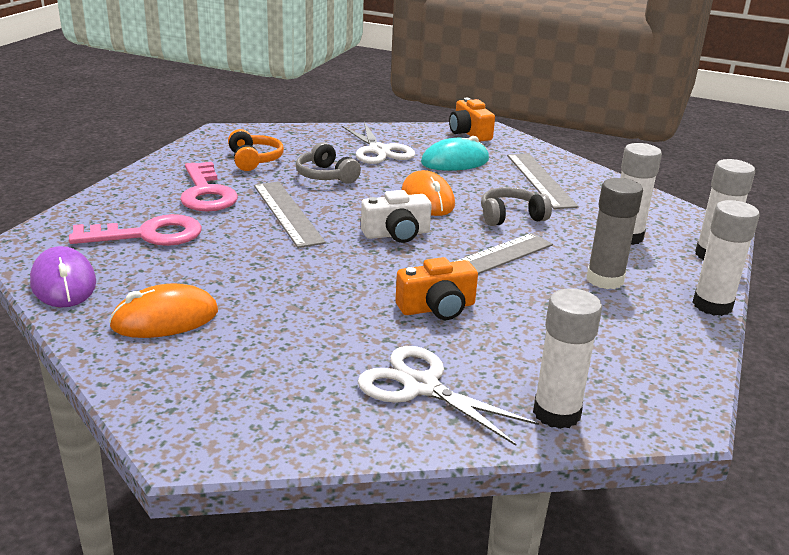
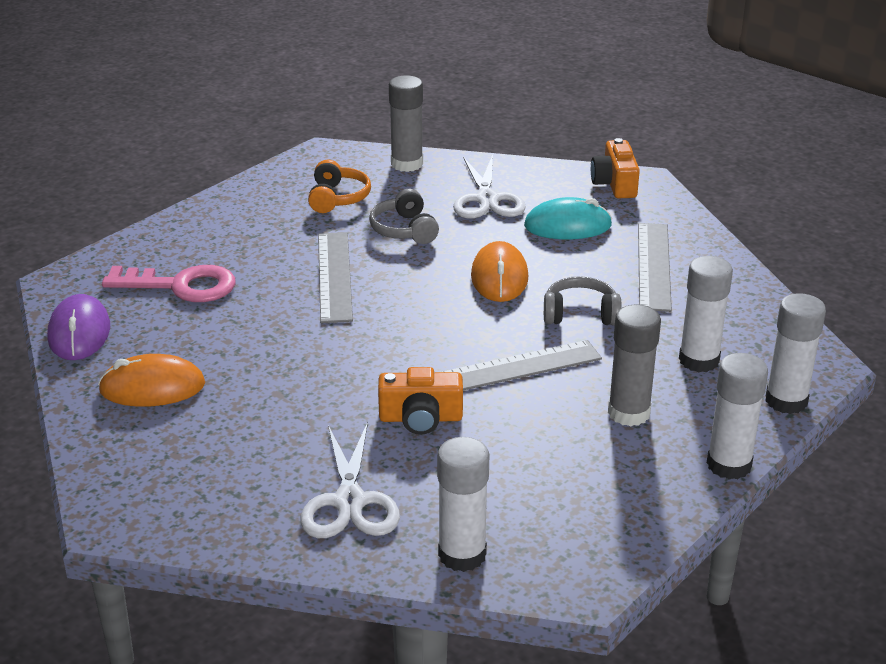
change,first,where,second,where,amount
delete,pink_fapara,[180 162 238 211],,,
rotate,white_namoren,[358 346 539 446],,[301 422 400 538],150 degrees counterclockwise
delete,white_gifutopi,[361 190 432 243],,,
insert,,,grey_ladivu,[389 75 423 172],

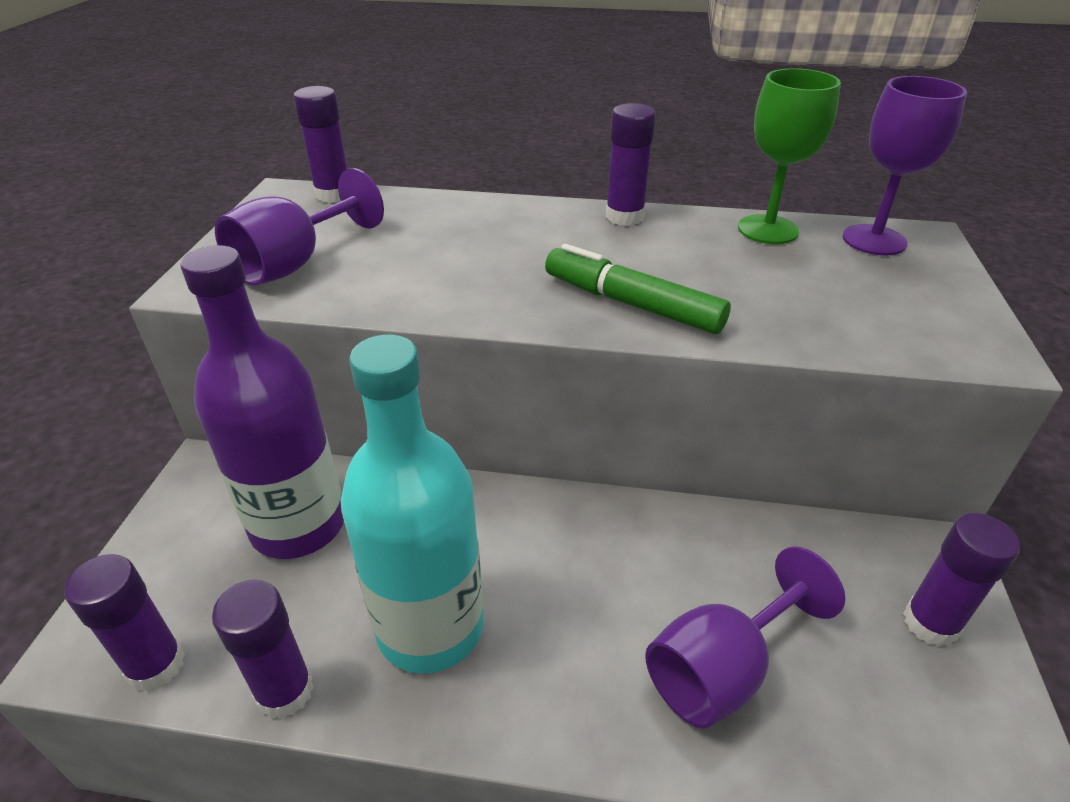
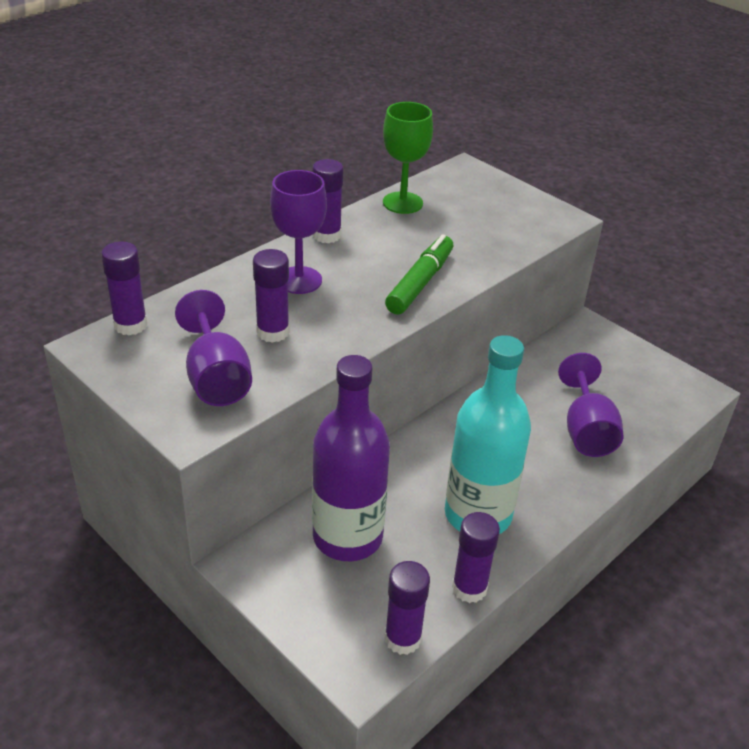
change,first,where,second,where,amount
rotate,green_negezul,[545 244 731 334],,[385 234 453 315],135 degrees clockwise
move,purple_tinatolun,[842 76 967 255],,[270 170 327 294],
move,purple_ladivu,[903 513 1020 647],,[253 249 289 343],

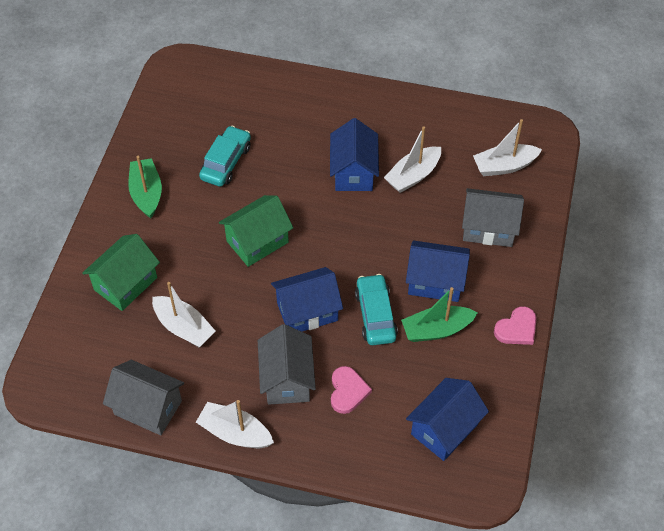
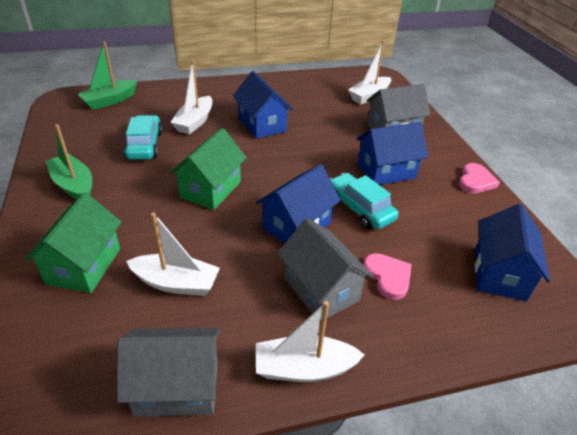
change,first,where,second,where,amount
move,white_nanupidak,[384 126 441 193],,[170 60 212 134],
move,green_nanupidak,[401 287 478 342],,[77 42 137 110],

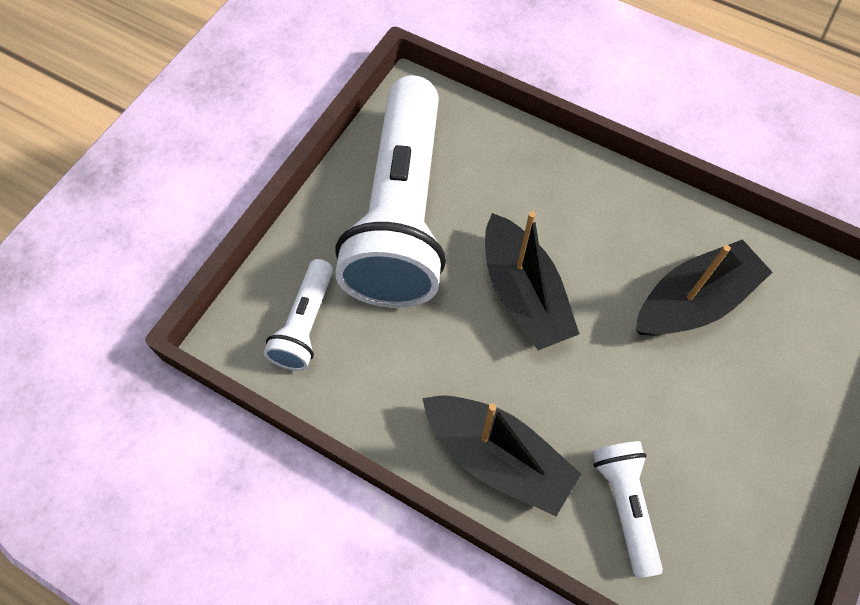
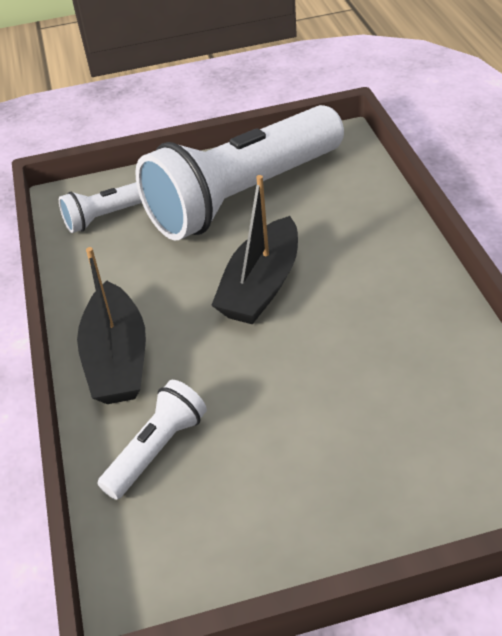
change,first,where,second,where,amount
delete,black_nanupidak,[636 239 773 335],,,

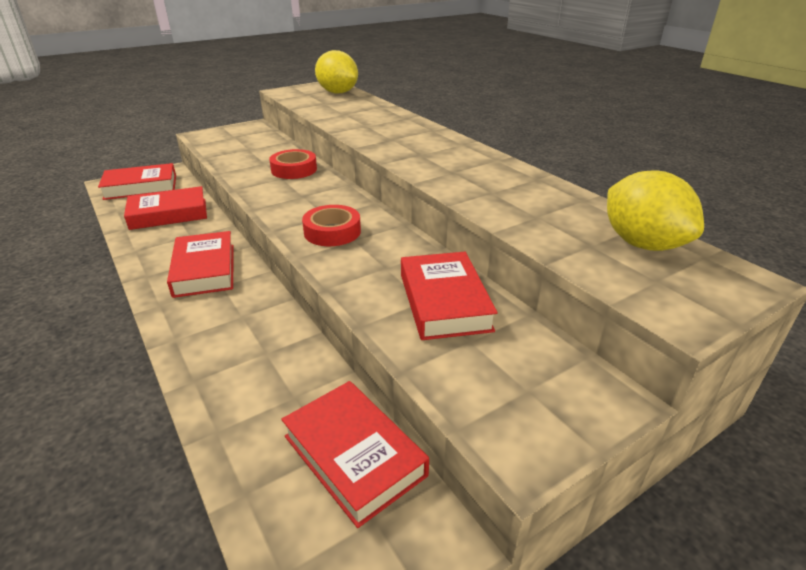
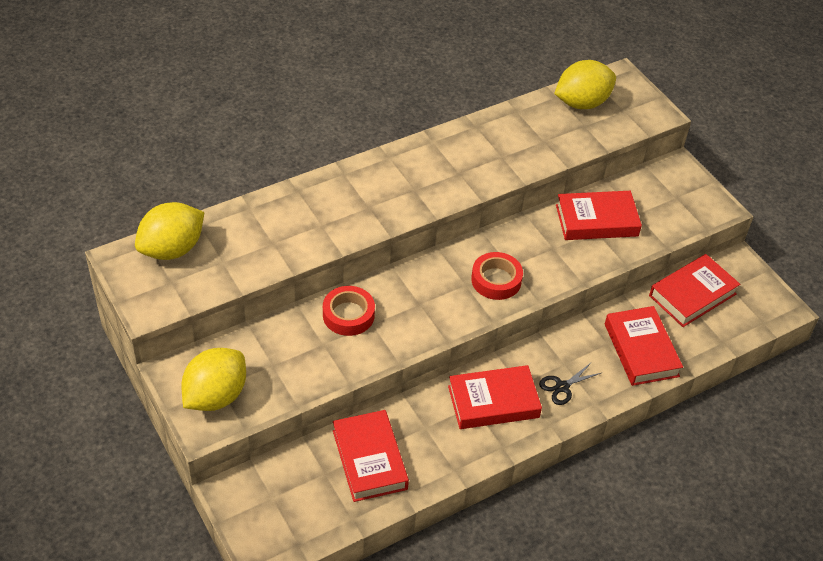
change,first,where,second,where,amount
move,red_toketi,[98 163 176 200],,[605 306 683 386],
insert,,,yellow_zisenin,[181 348 246 411],
insert,,,black_namoren,[539 362 601 405],

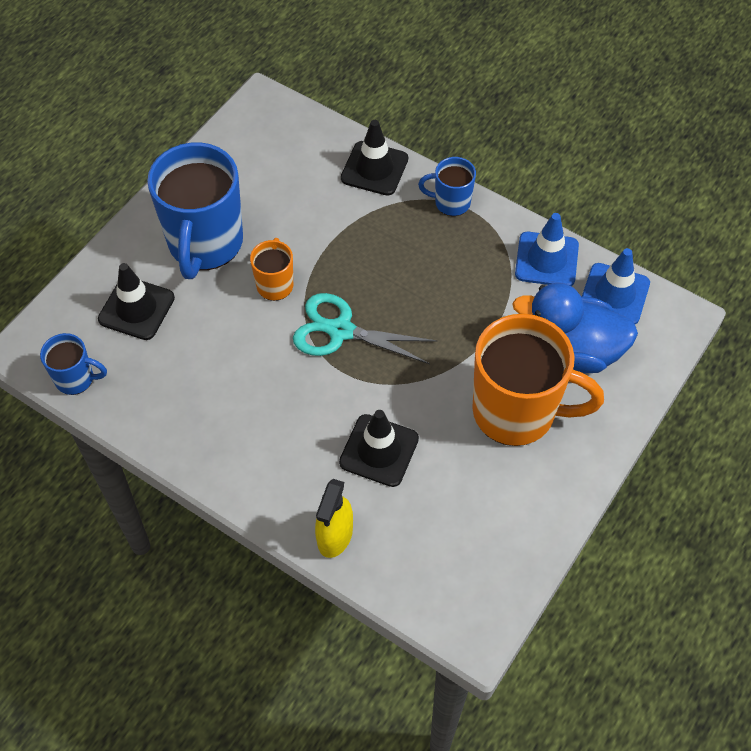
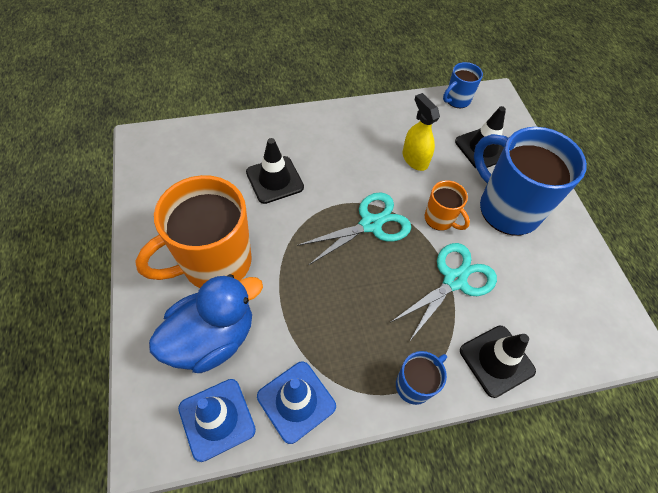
change,first,where,second,where,amount
move,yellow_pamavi,[315 479 353 558],,[403 93 440 171],
insert,,,turquoise_namoren,[391 243 497 342],

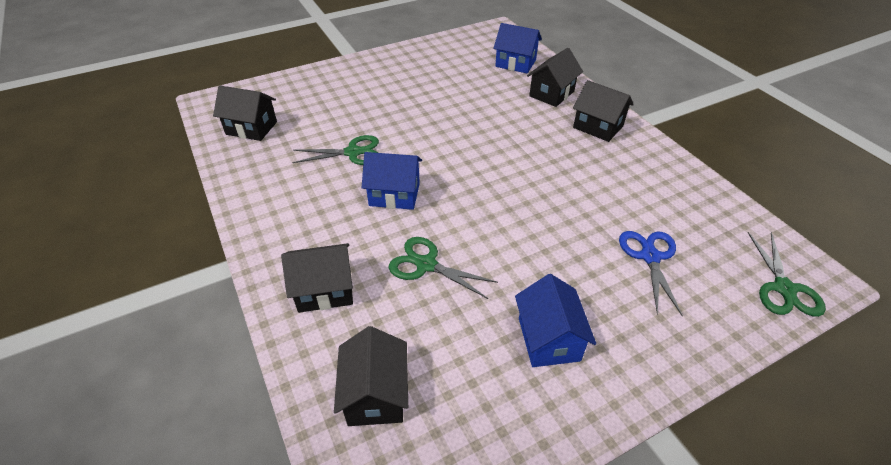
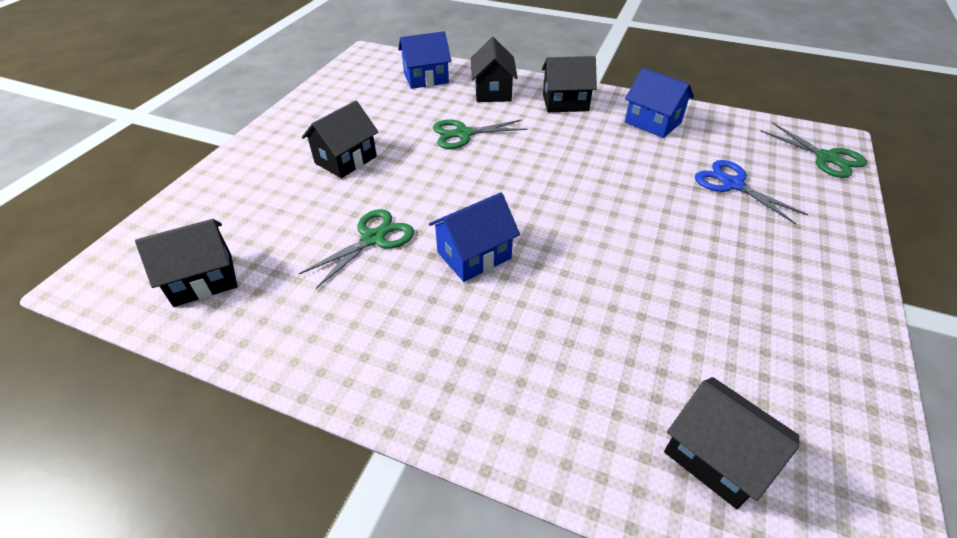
change,first,where,second,where,amount
move,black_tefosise,[281 243 353 313],,[302 101 378 178],
move,green_namoren,[389 237 498 299],,[433 119 528 149],
move,blue_tefosise,[515 274 596 367],,[625 68 694 138],

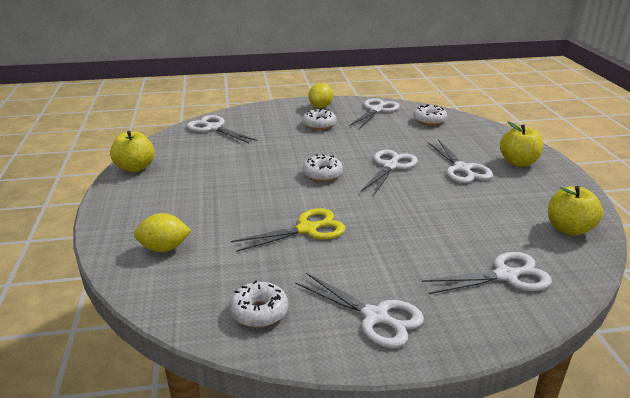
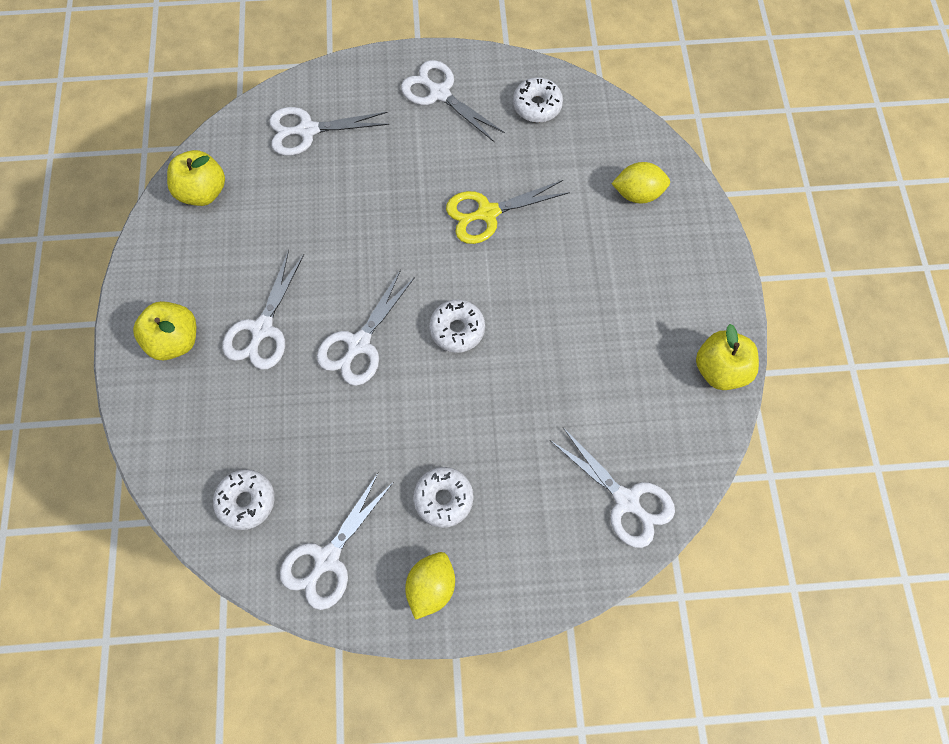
change,first,where,second,where,amount
rotate,white_namoren,[428 139 493 183],,[222 250 304 370],150 degrees counterclockwise

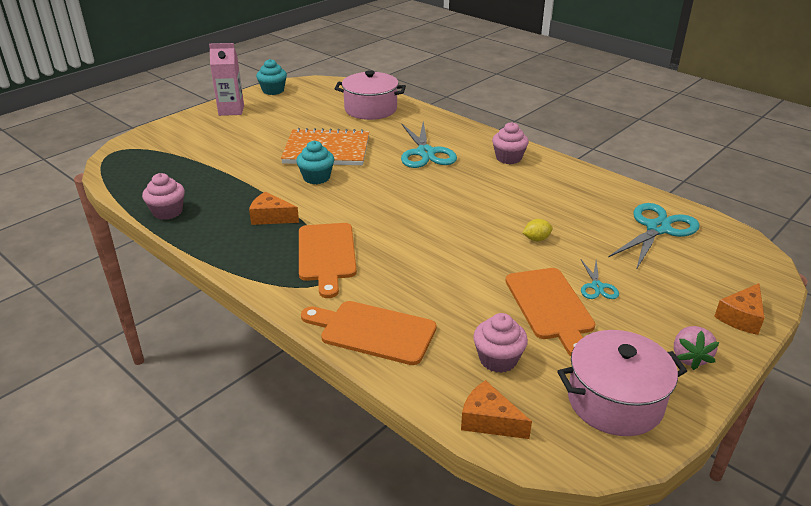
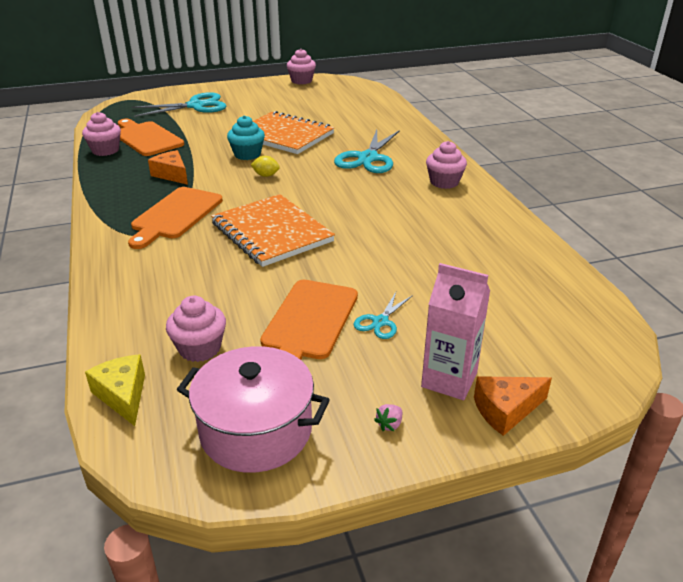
change,first,where,second,where,amount
move,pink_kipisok,[209 43 244 116],,[421 263 490 400],
recolor,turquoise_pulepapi,[256 59 287 95],pink_pulepapi,[287 49 316 84],
move,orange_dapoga,[301 301 437 365],,[118 119 184 156],
delete,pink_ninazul,[335 70 406 120],,,
recolor,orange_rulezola,[461 380 532 439],yellow_rulezola,[85 354 145 426],
move,yellow_zisenin,[523 219 553 241],,[251 156 280 177],
move,turquoise_namoren,[608 203 700 270],,[131 92 226 117],
resize,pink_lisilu,[674 326 720 370],,[374 404 402 431],x0.52
insert,,,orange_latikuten,[211 194 335 267],

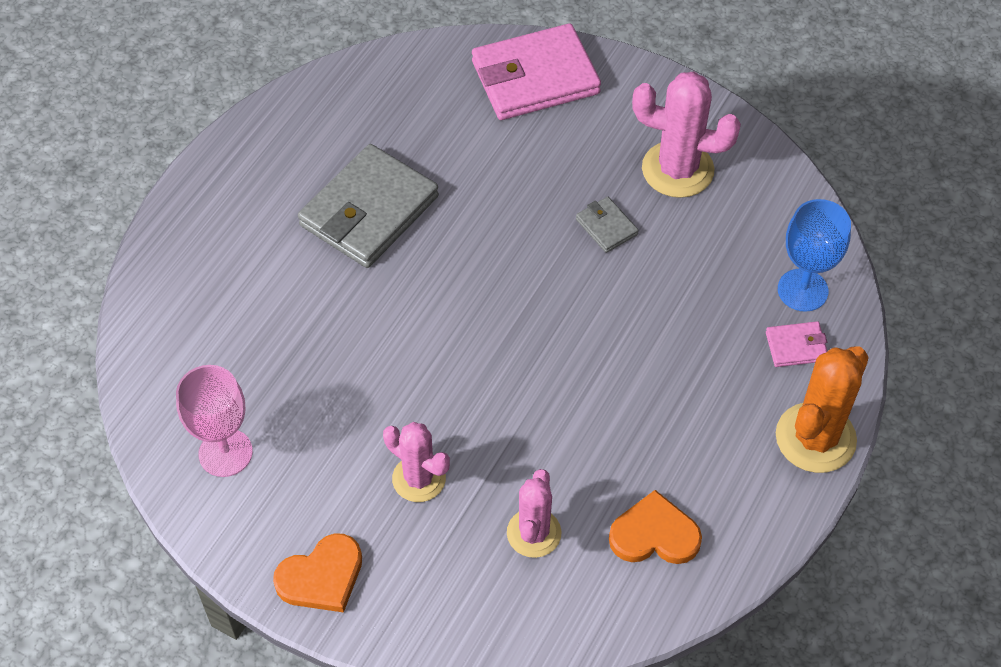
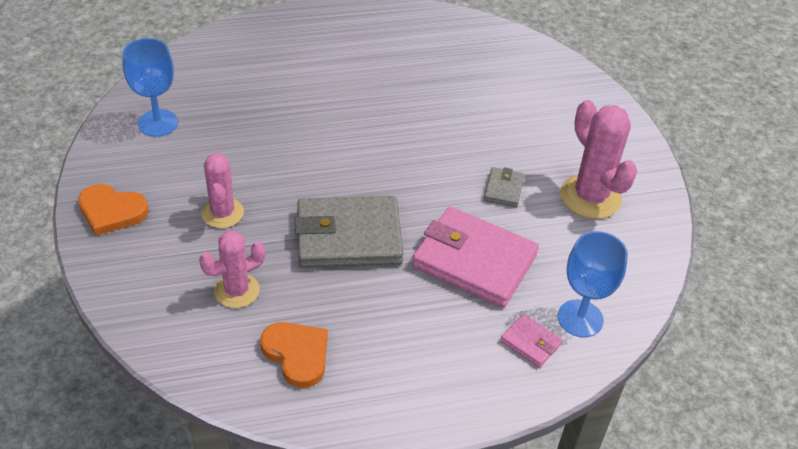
change,first,where,second,where,amount
recolor,pink_tinatolun,[176 365 253 477],blue_tinatolun,[123 38 178 137],
move,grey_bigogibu,[298 144 439 268],,[295 196 404 268],
move,pink_bigogibu,[472 23 601 120],,[412 206 539 307],
delete,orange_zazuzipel,[776 346 869 473],,,

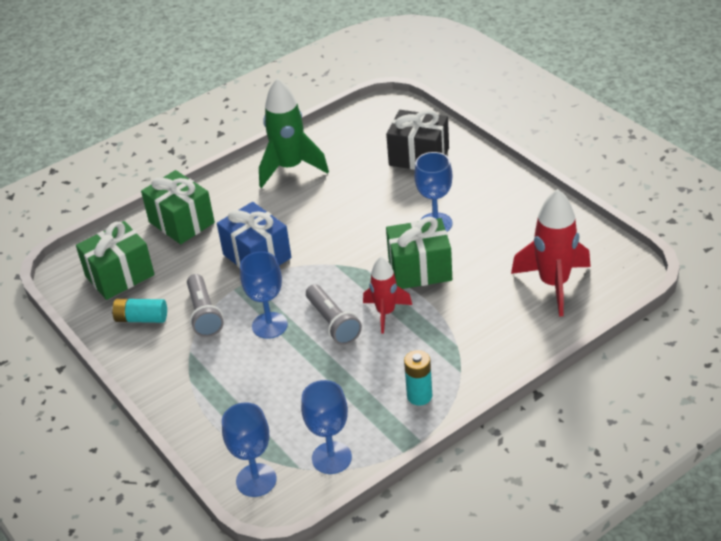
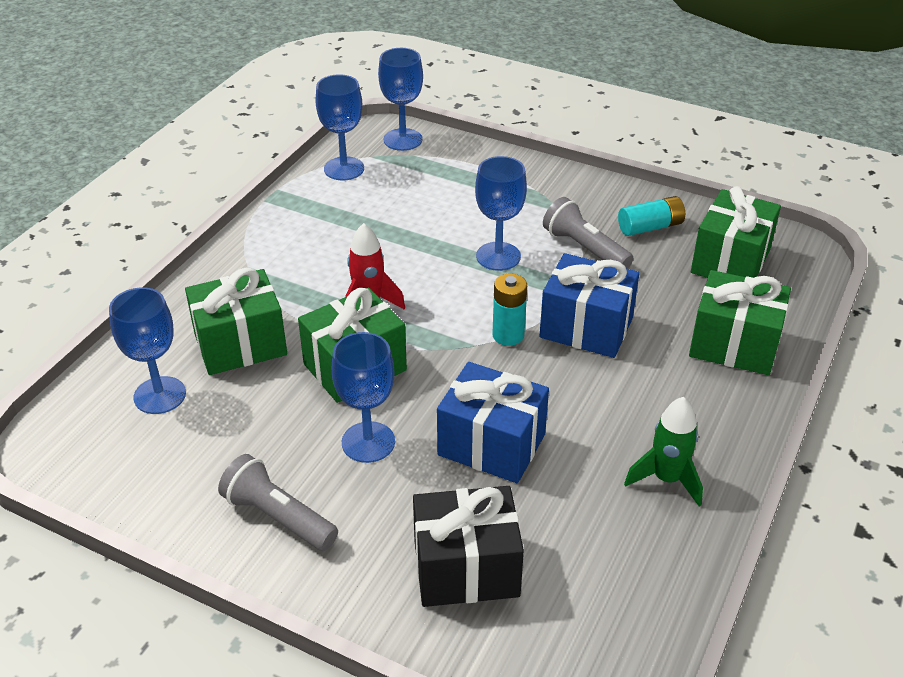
change,first,where,second,where,amount
resize,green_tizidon,[259 78 329 188],,[624 397 703 507],x0.62
move,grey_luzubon,[306 284 362 345],,[218 454 338 551],
move,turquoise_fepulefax,[404 350 432 406],,[493 274 527 346],
replace,red_tizidon,[511 189 591 317],blue_tinatolun,[109 287 186 414],
insert,,,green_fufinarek,[185 267 287 375],
insert,,,blue_fufinarek,[437 362 549 483],

